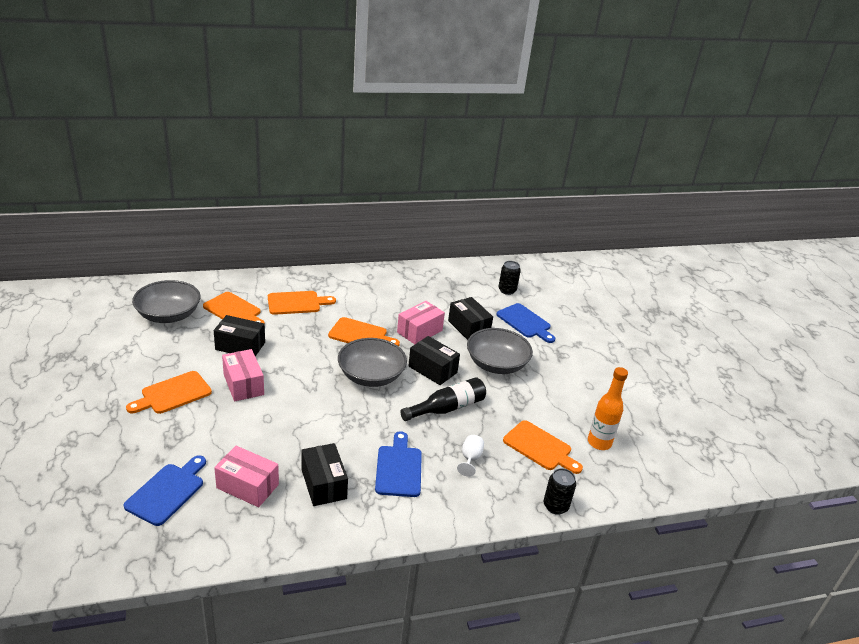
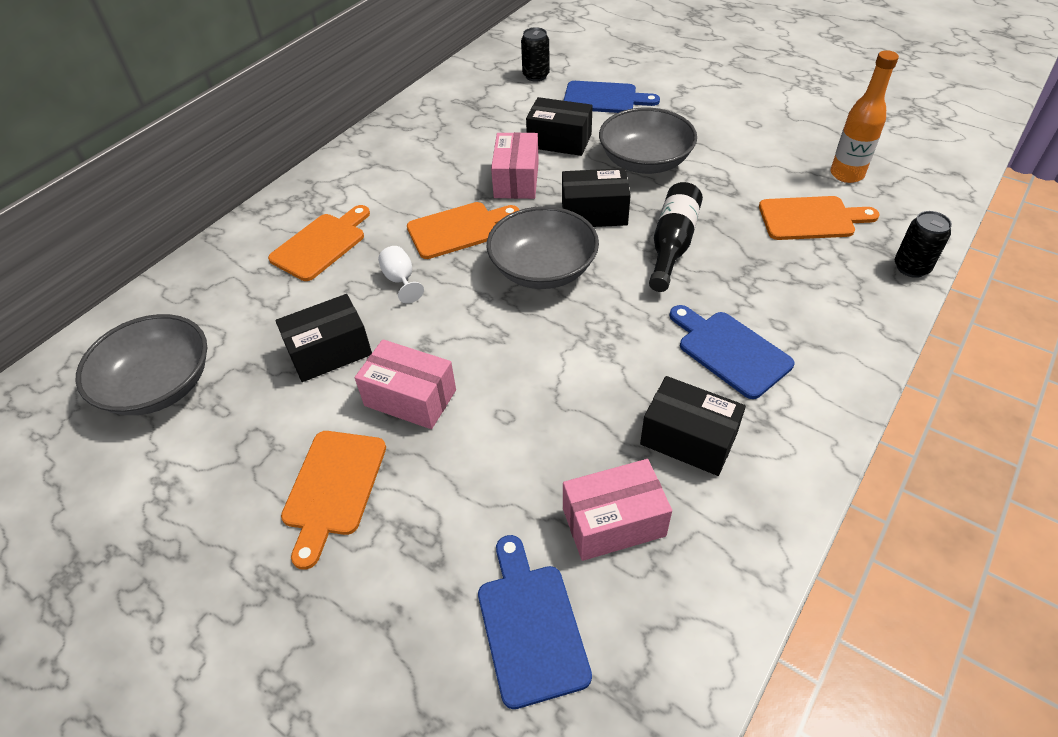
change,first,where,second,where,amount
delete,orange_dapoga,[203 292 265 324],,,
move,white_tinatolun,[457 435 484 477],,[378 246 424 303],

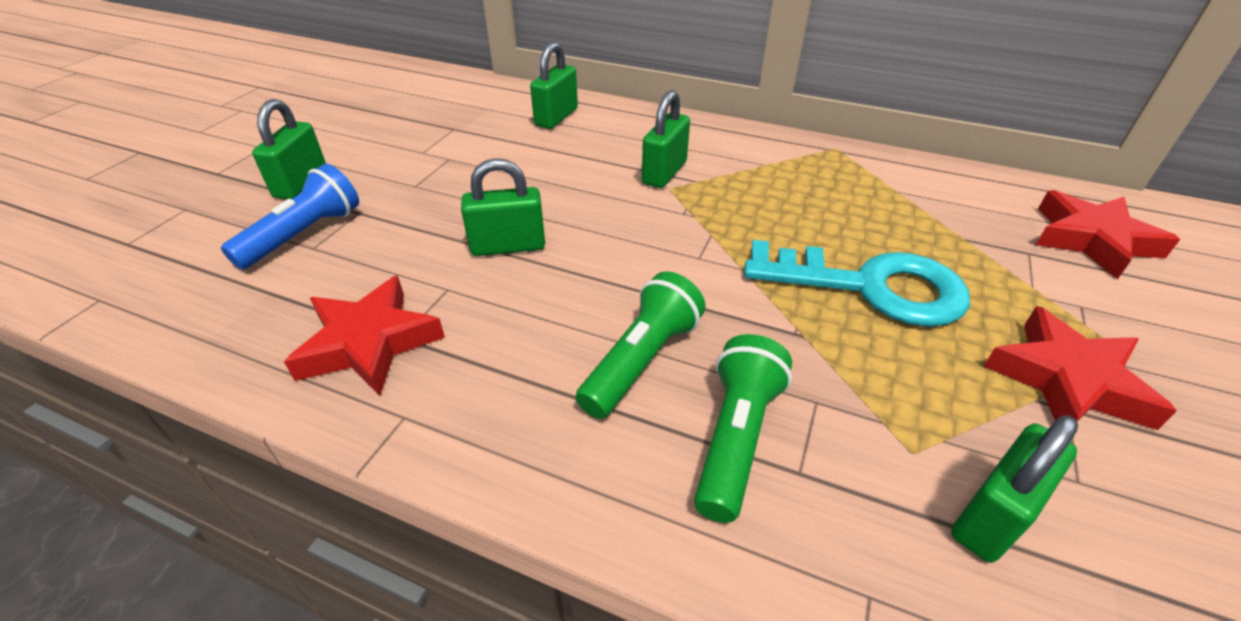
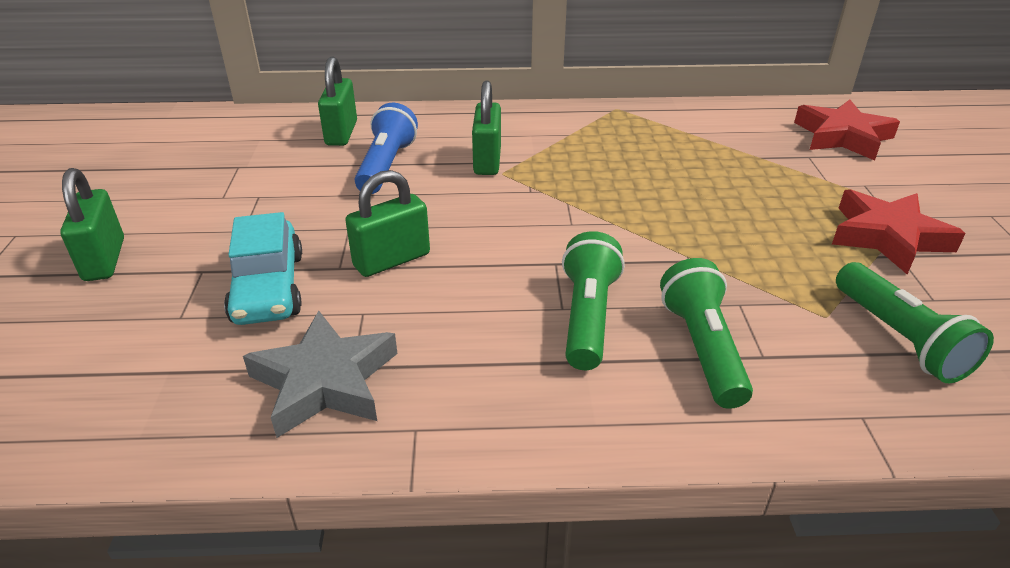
change,first,where,second,where,amount
move,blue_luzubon,[221 164 359 270],,[355 103 418 194],
recolor,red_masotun,[284 276 445 396],grey_masotun,[243 311 397 438],
delete,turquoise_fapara,[744 240 970 327],,,
replace,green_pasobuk,[951 416 1078 563],green_luzubon,[836 262 994 383],
insert,,,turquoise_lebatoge,[224 212 302 325],

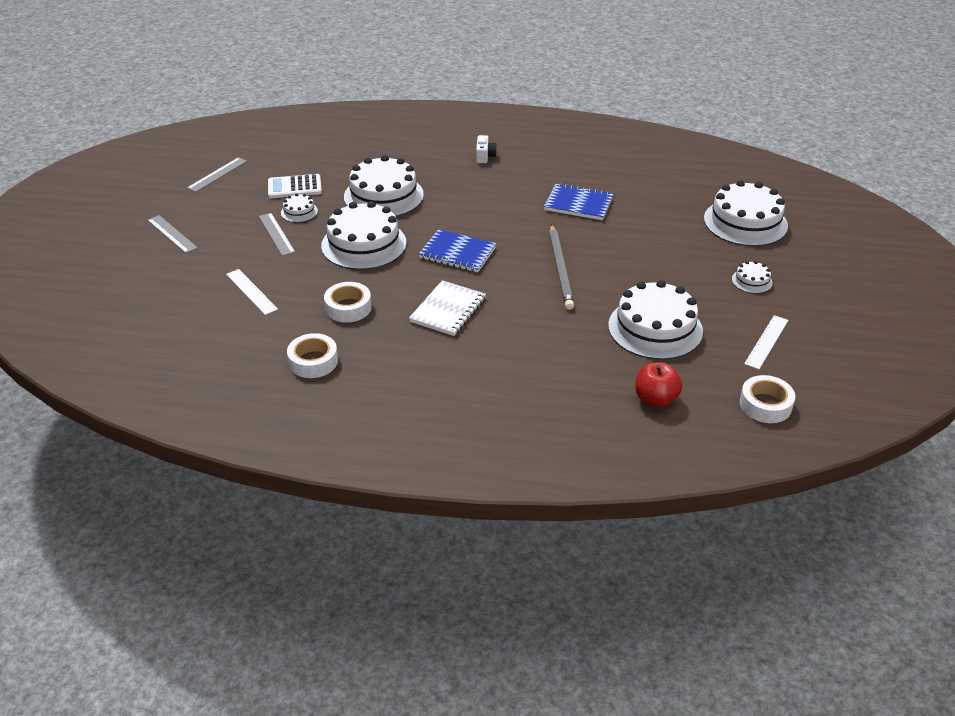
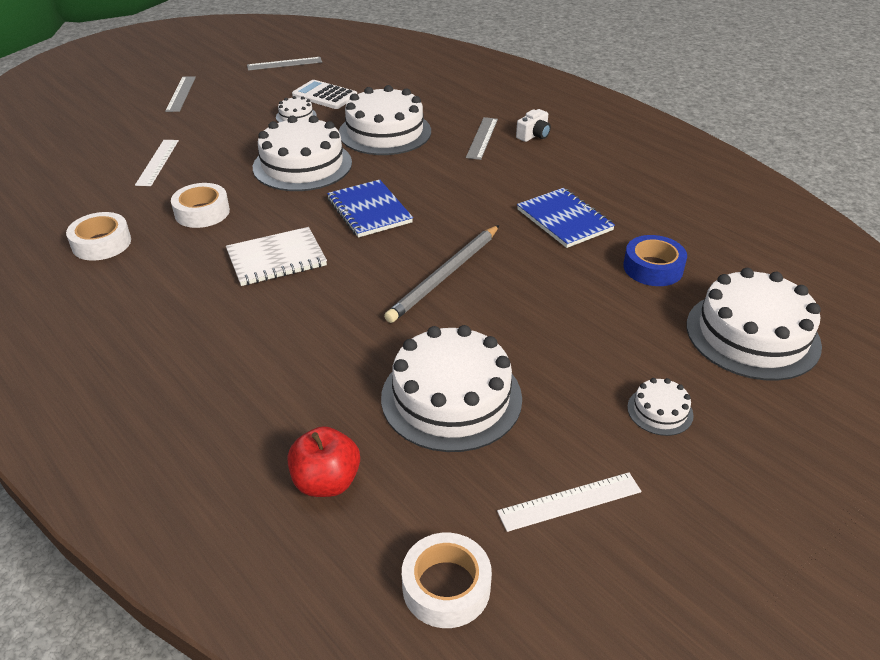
change,first,where,second,where,amount
move,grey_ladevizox,[259 213 295 256],,[466 117 498 160],
insert,,,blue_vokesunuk,[623 235 687 286],

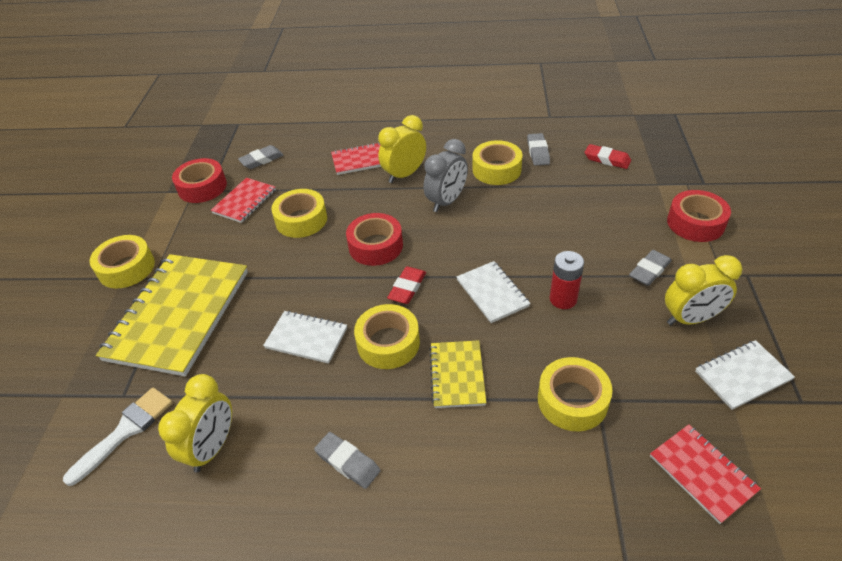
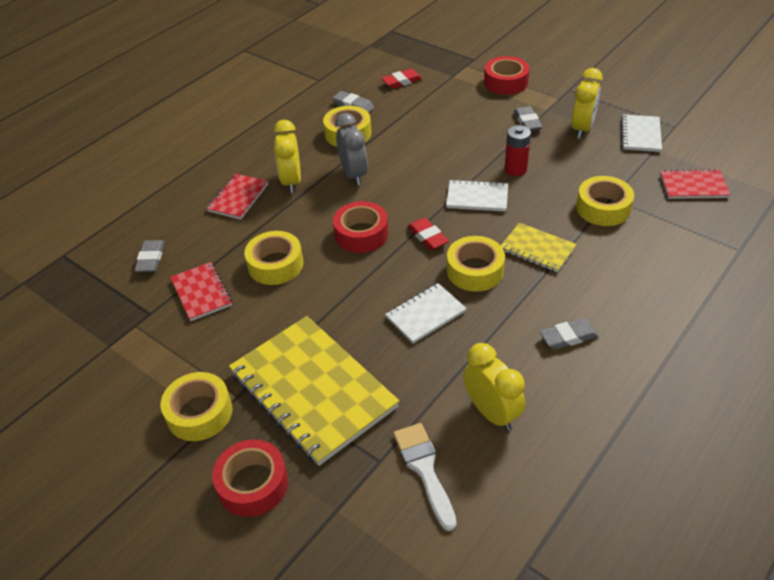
change,first,where,second,where,amount
move,red_vokesunuk,[172 158 227 203],,[212 439 288 517],

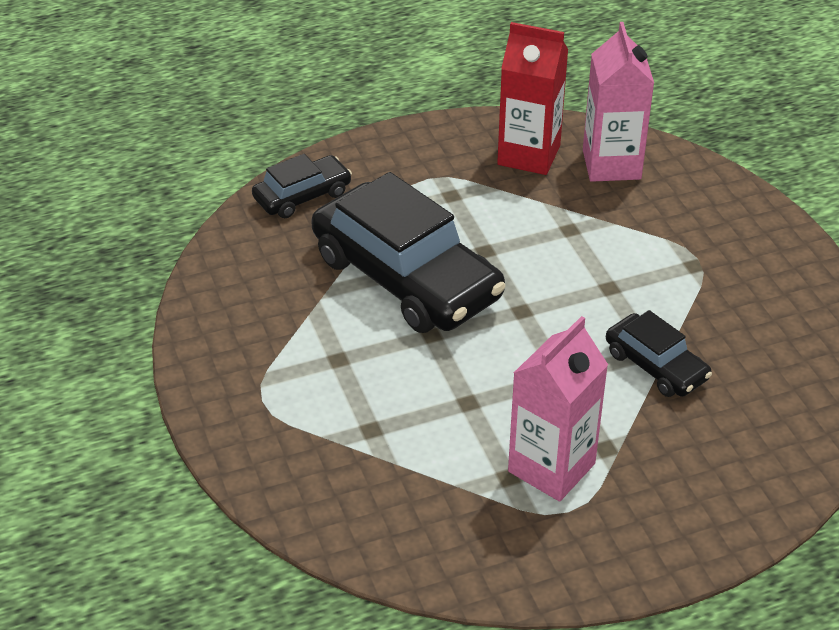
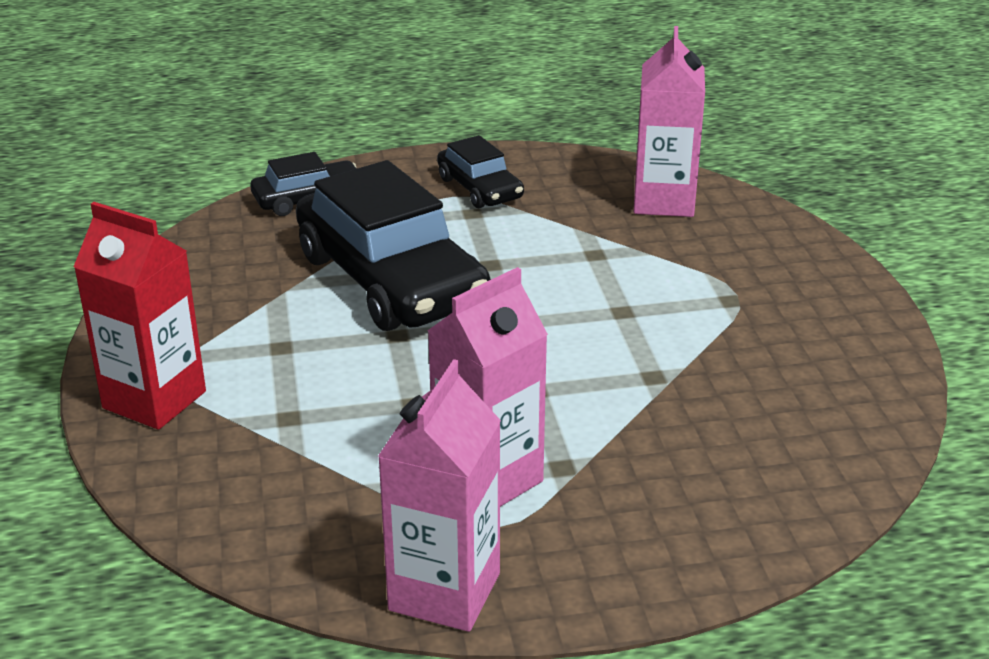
change,first,where,second,where,amount
move,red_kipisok,[497 22 568 175],,[74 202 206 430],
move,black_lebatoge,[606 310 712 397],,[437 135 524 208],
insert,,,pink_kipisok,[378 359 501 632],

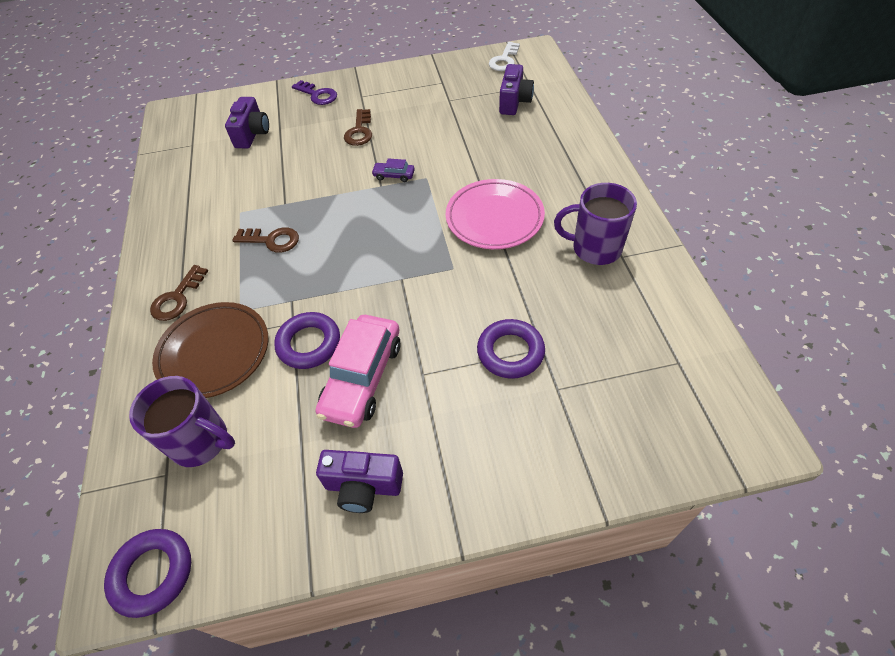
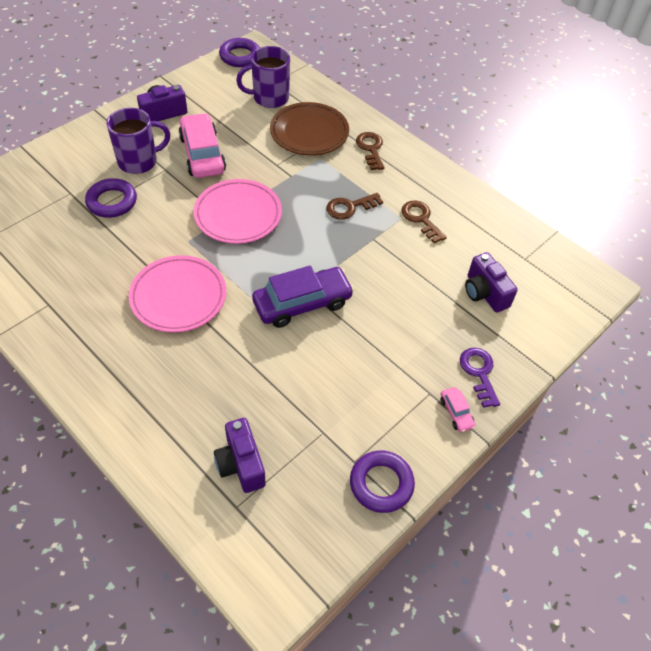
change,first,where,second,where,amount
move,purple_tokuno,[274 312 340 369],,[350 450 415 513],
rotate,purple_fapara,[292 80 337 105],,[460 348 500 408],75 degrees clockwise
move,brown_fapara,[344 109 372 146],,[402 201 447 243],
resize,purple_lebatoge,[371 158 415 182],,[252 266 354 328],x2.23
delete,white_fapara,[489 42 520 71],,,
move,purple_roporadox,[554 183 637 265],,[106 108 170 174],
insert,,,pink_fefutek,[193 179 282 244],
insert,,,pink_lebatoge,[440 387 476 432],

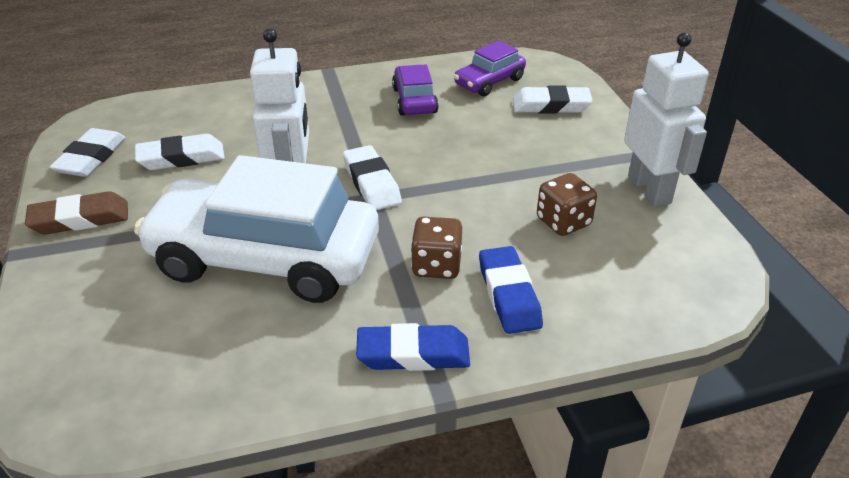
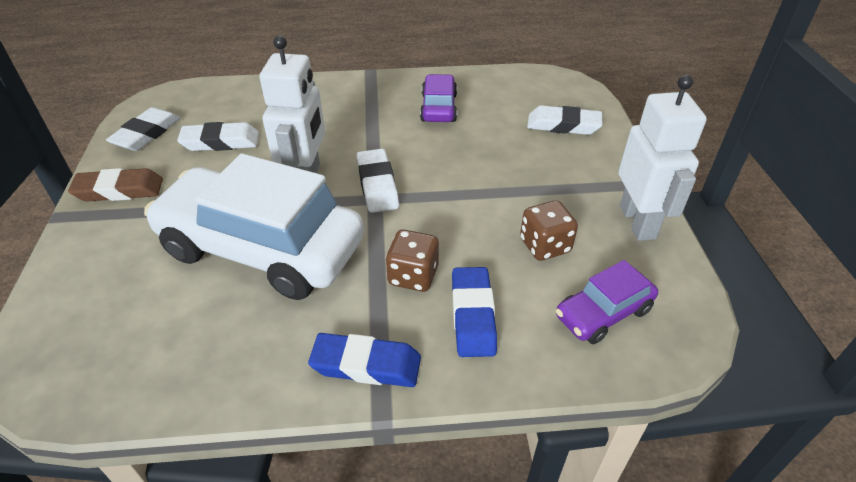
change,first,where,second,where,amount
move,purple_lebatoge,[454 41 526 96],,[556 260 658 344],

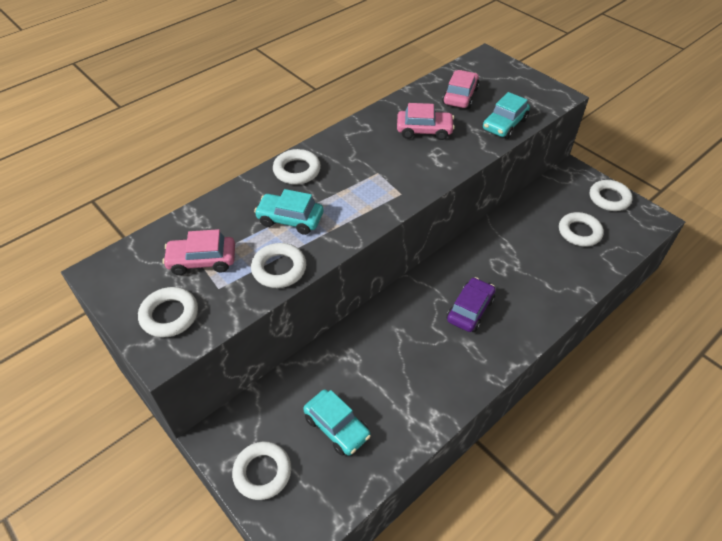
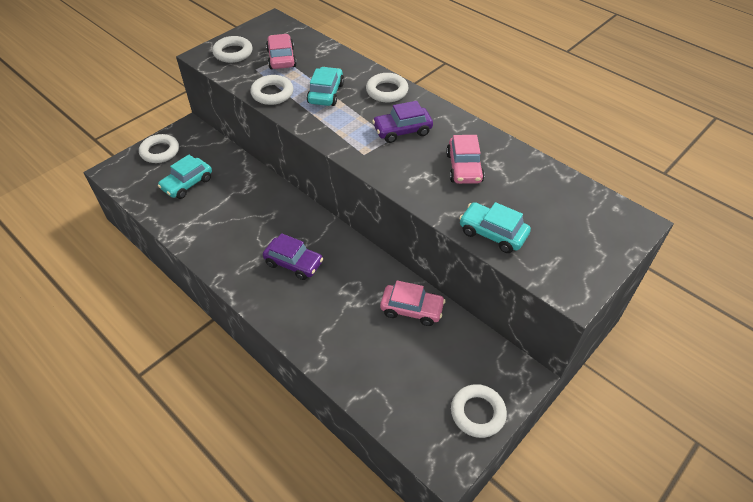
change,first,where,second,where,amount
move,pink_lebatoge,[442 70 479 109],,[380 280 445 326],
delete,white_tokuno,[559 212 604 247],,,
insert,,,purple_lebatoge,[372 101 433 143],

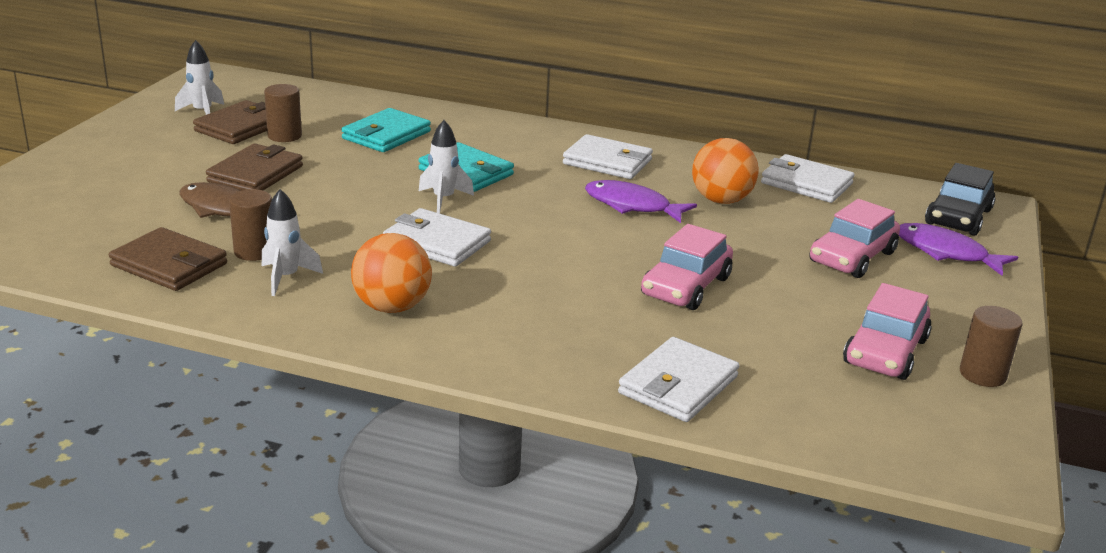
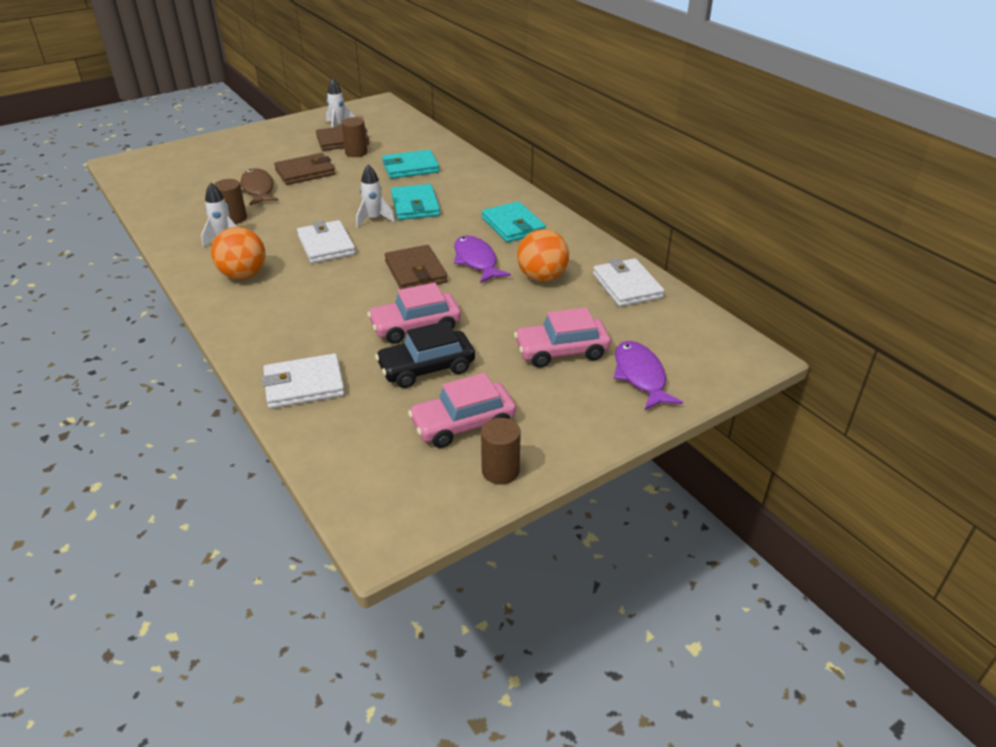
change,first,where,second,where,amount
move,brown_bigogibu,[109 227 227 291],,[385 245 447 289],
recolor,white_bigogibu,[563 134 653 179],turquoise_bigogibu,[482 201 546 242],
move,black_lebatoge,[925 163 996 235],,[375 321 475 388],

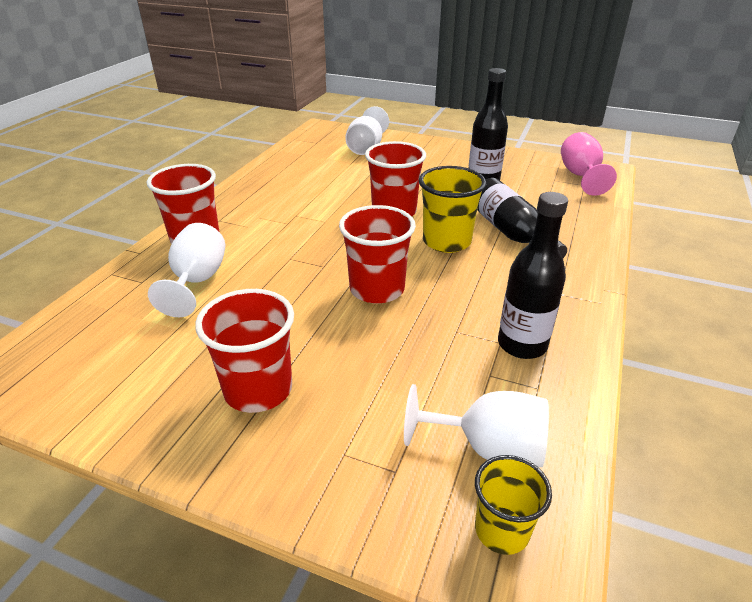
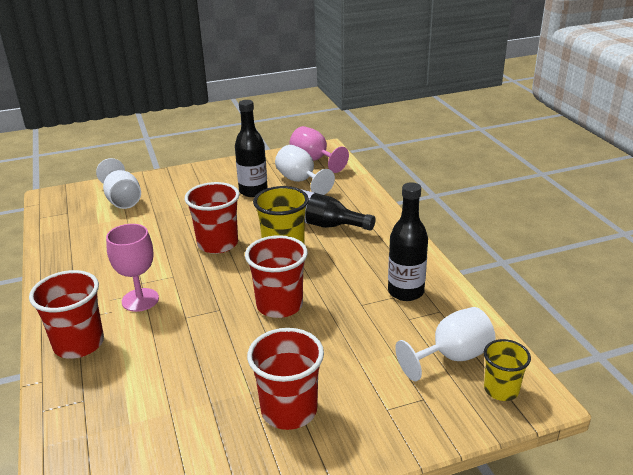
change,first,where,second,where,amount
move,white_tinatolun,[148 223 225 317],,[275 145 335 195],
insert,,,pink_tinatolun,[106 224 159 312],

